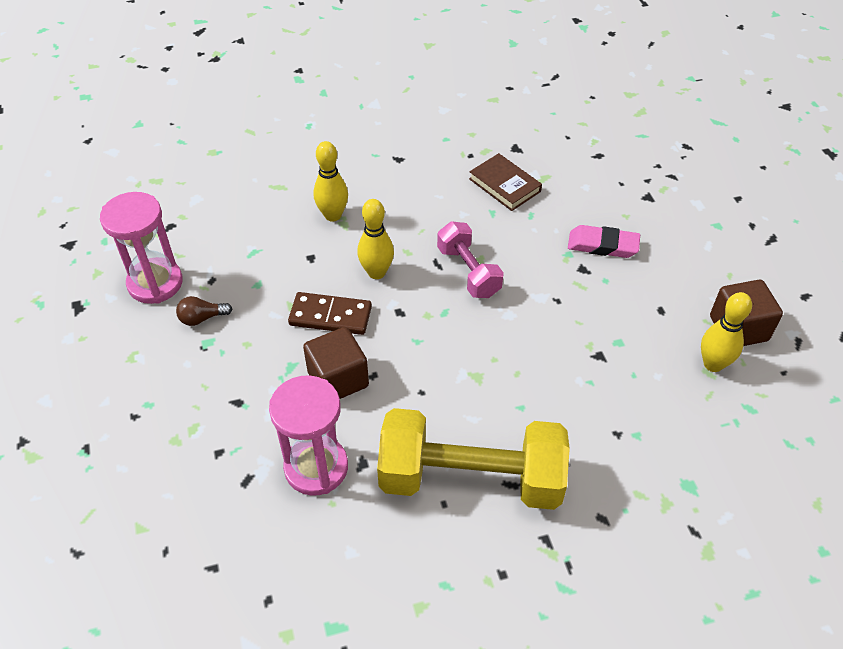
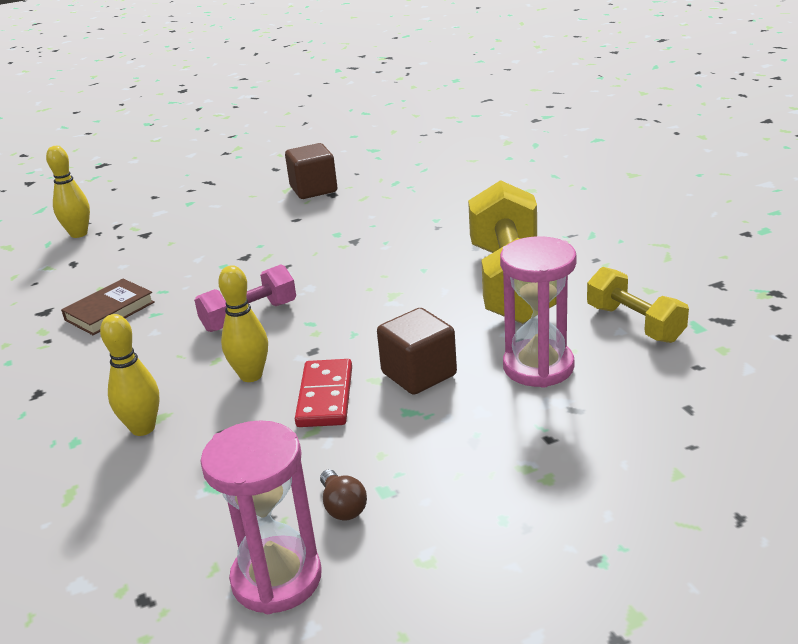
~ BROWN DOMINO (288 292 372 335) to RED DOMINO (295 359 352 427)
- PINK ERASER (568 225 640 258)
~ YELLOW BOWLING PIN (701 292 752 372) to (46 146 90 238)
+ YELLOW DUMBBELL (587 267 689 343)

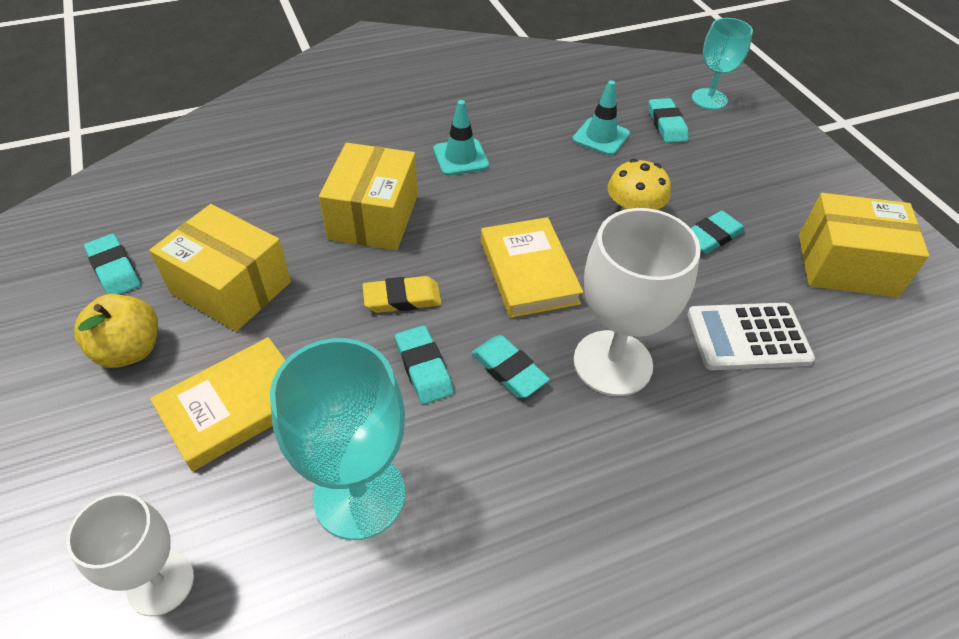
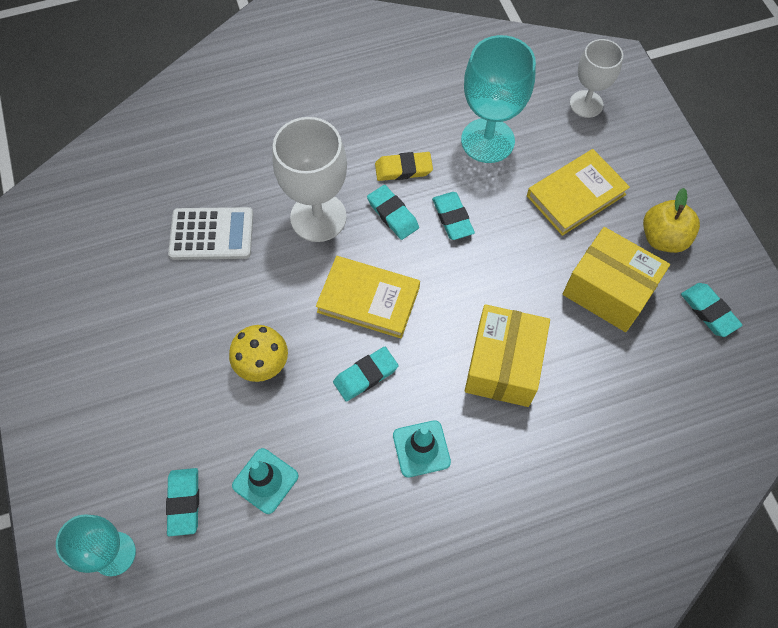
~ YELLOW ERASER (363 276 442 313) to (375 152 433 181)
~ YELLOW BOOK (481 217 583 318) = (316 256 420 338) 60 degrees counterclockwise
~ TURQUOISE ERASER (691 211 745 254) to (333 347 398 401)
- YELLOW BOX (799 193 929 298)

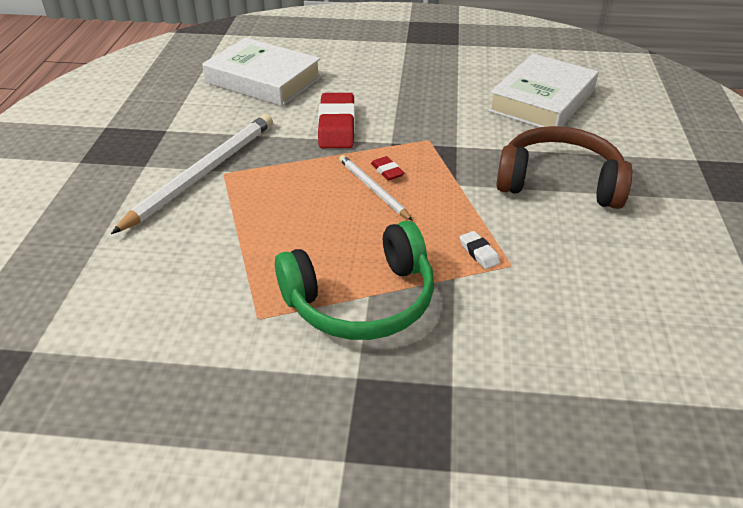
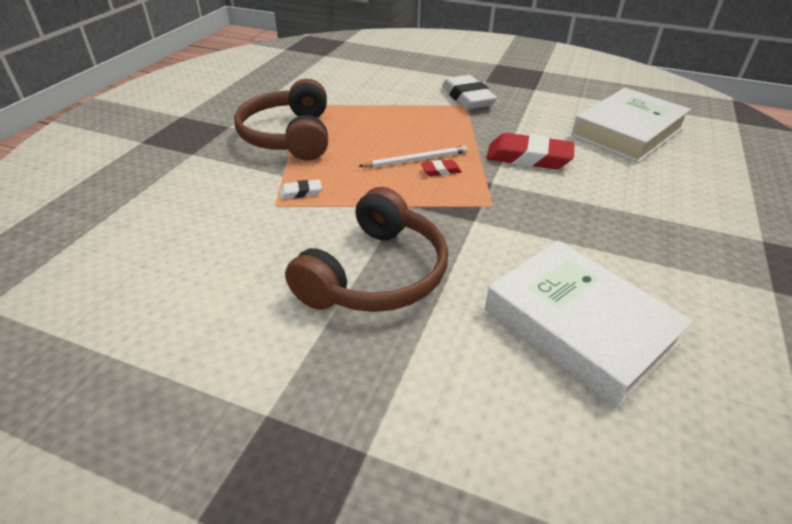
~ WHITE PENCIL (111 114 273 234) to WHITE ERASER (442 75 497 109)
~ GREEN HEADPHONES (275 221 434 340) to BROWN HEADPHONES (234 79 328 160)

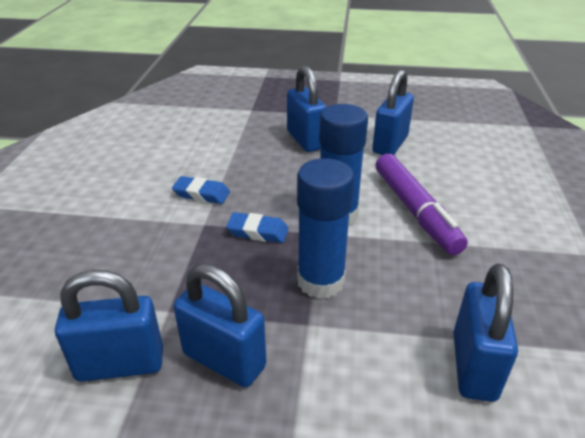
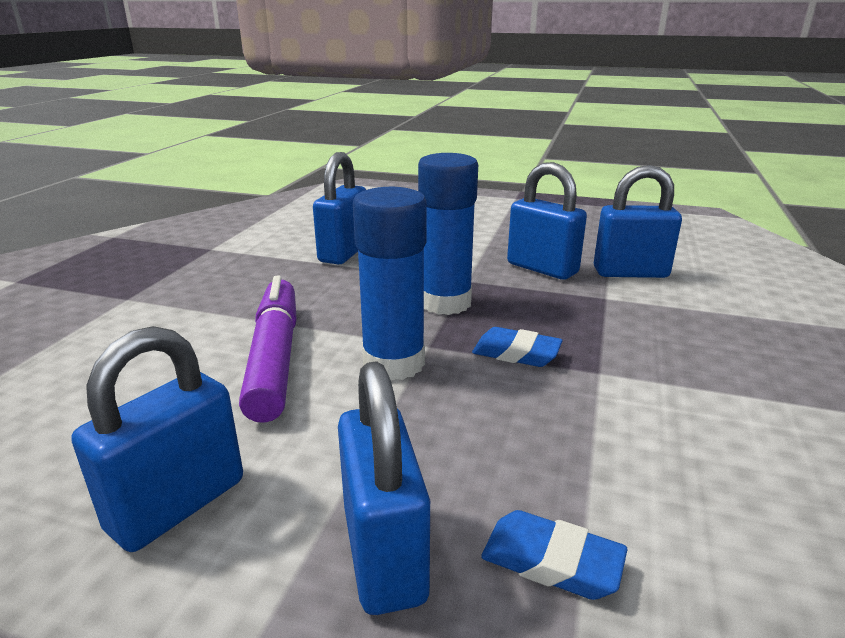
~ BLUE ERASER (172 176 230 204) to (481 510 628 600)

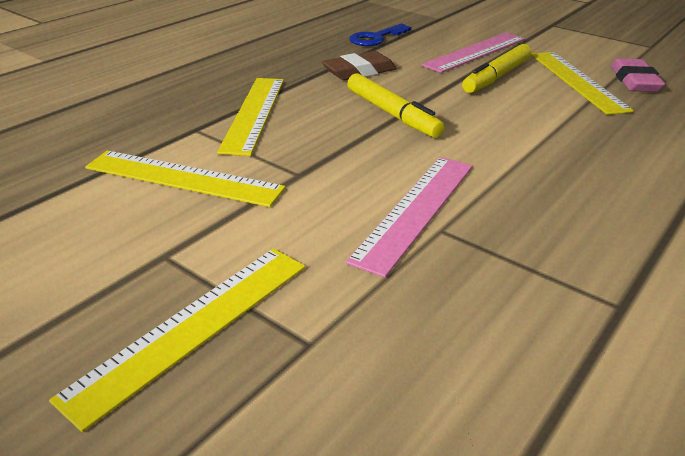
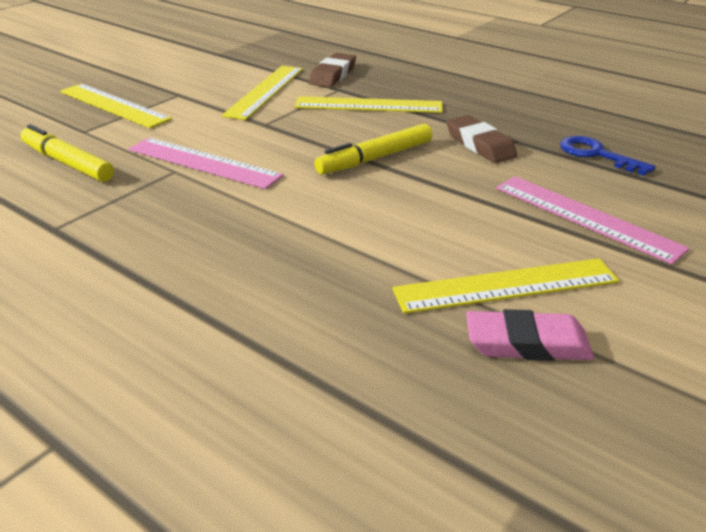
~ YELLOW MARKER (462 44 531 93) to (21 124 114 182)
+ BROWN ERASER (309 53 356 88)

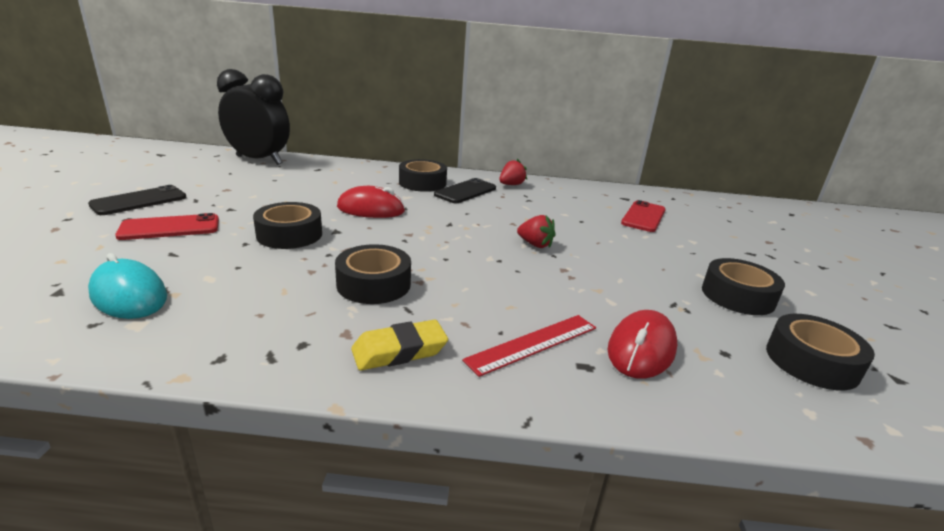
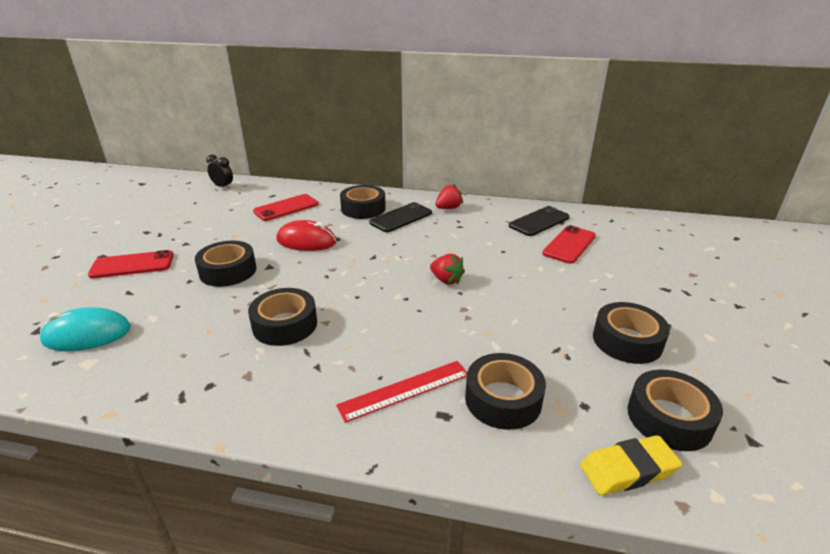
~ BLACK PHONE (88 185 186 215) to (509 206 569 236)
~ TURQUOISE MOUSE (88 253 167 319) = (40 307 131 351) 60 degrees counterclockwise
~ BLACK CLOCK (217 69 290 165) = (206 154 233 189) x0.42
~ YELLOW ERASER (351 320 448 370) to (580 435 682 495)
~ RED MOUSE (607 310 677 379) to BLACK TAPE (465 353 546 430)
+ RED PHONE (253 194 319 221)

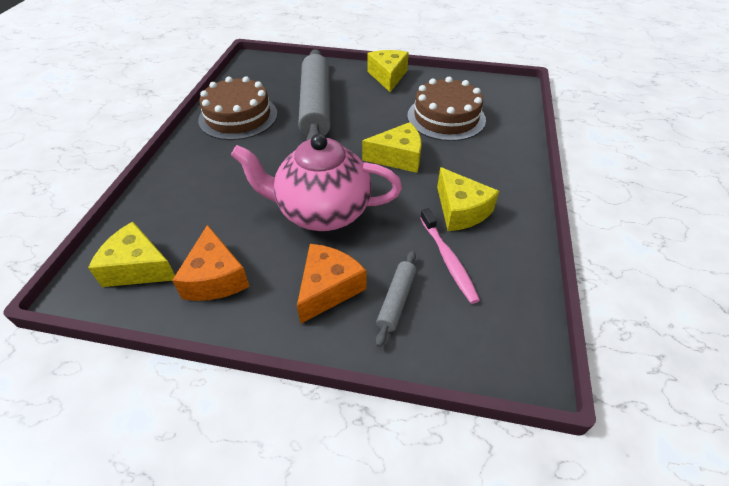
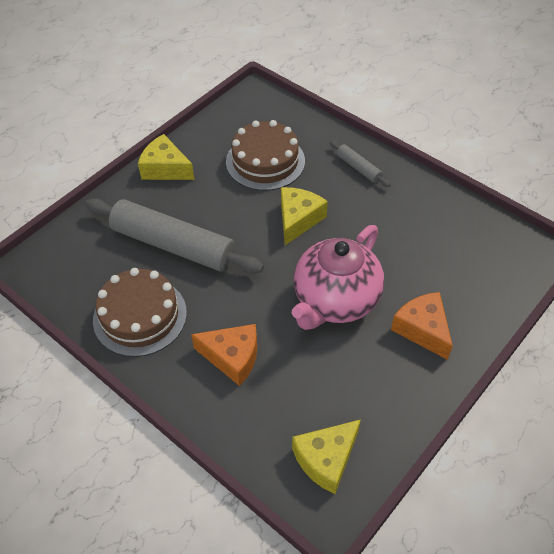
~ ORANGE CHEESE (172 225 250 301) to (191 324 257 386)
~ GREY ROLLING PIN (376 251 416 347) to (330 141 390 187)
- PINK TOOTHBRUSH (420 208 480 304)
- YELLOW CHEESE (437 167 499 231)

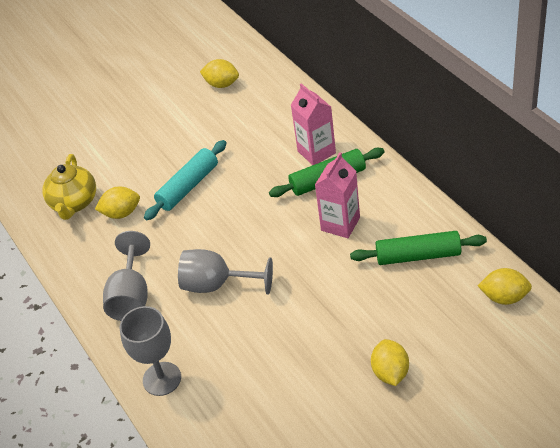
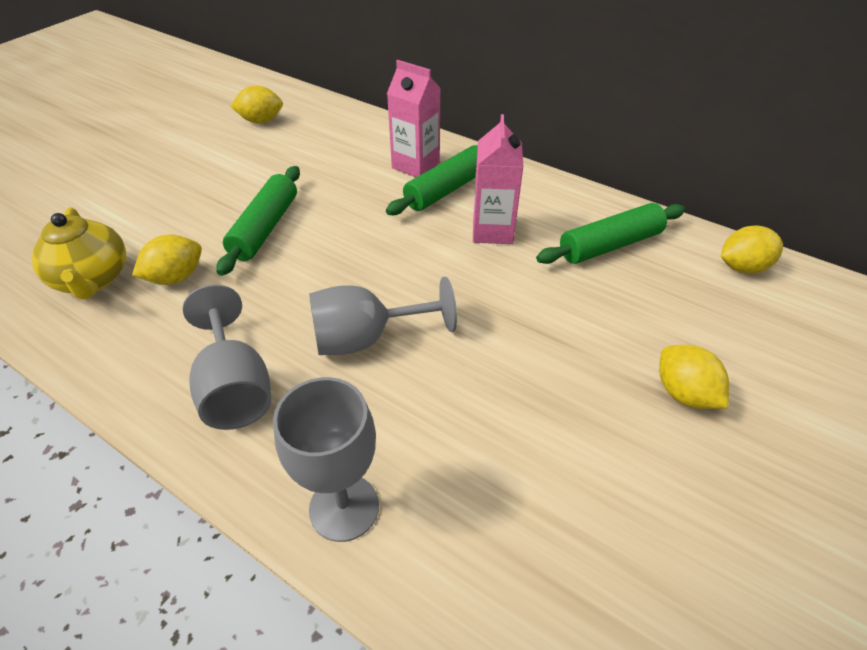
~ TURQUOISE ROLLING PIN (144 140 227 220) to GREEN ROLLING PIN (216 166 300 276)

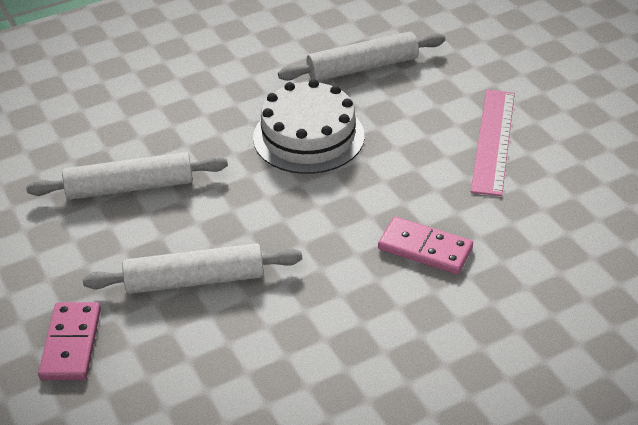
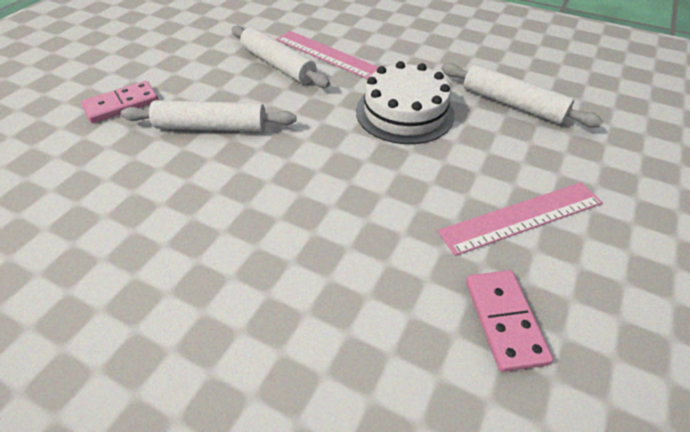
~ WHITE ROLLING PIN (83 243 302 294) = (121 100 296 132) 45 degrees counterclockwise
~ PINK DOMINO (378 217 473 274) to (466 270 553 372)
+ PINK RULER (276 31 378 79)

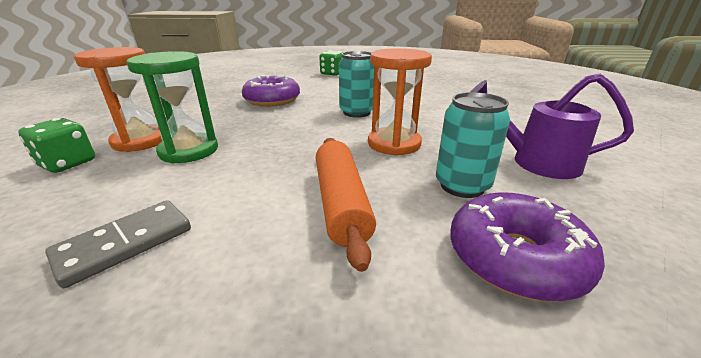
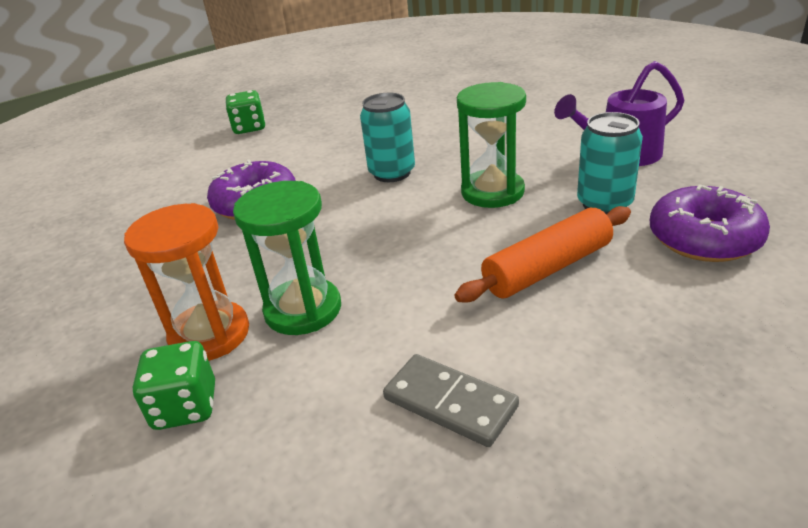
~ GREY DOMINO (45 200 191 288) = (383 354 519 447) 60 degrees counterclockwise
~ ORANGE ROLLING PIN (316 138 376 272) = (455 206 631 303) 75 degrees counterclockwise
~ ORANGE HOURGLASS (368 48 432 156) to GREEN HOURGLASS (457 82 526 208)

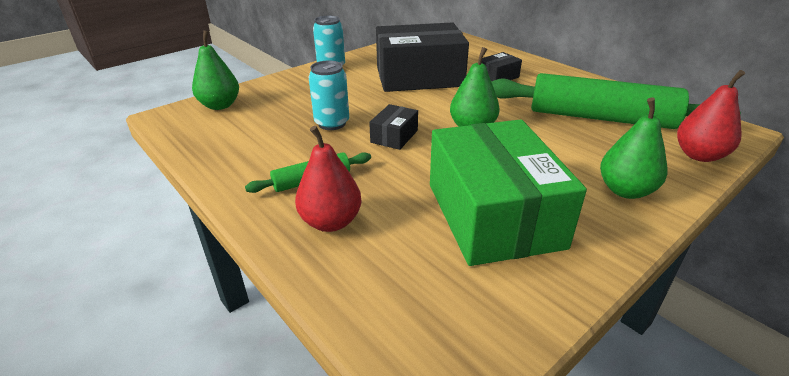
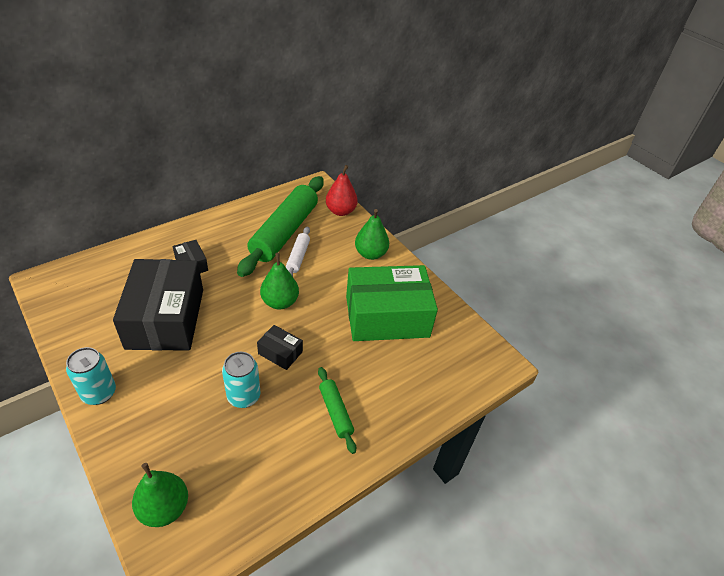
- RED PEAR (295 126 362 232)
+ WHITE ROLLING PIN (286 227 310 276)

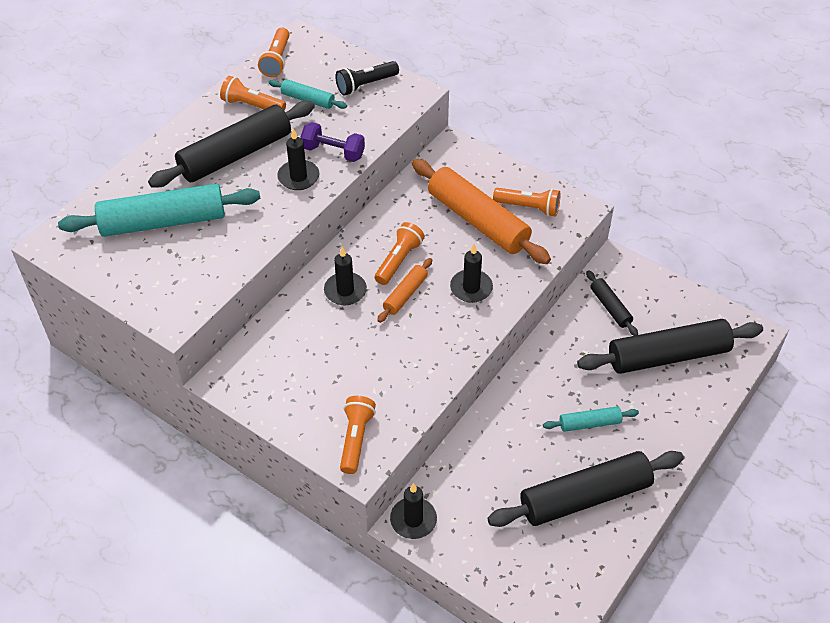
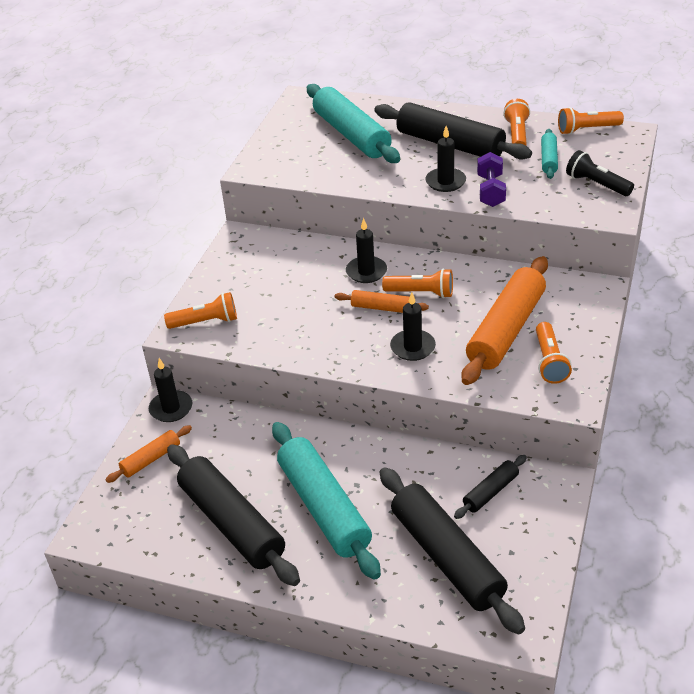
~ TURQUOISE ROLLING PIN (543 406 639 432) = (272 422 381 580) x2.07
+ ORANGE ROLLING PIN (106 425 192 483)

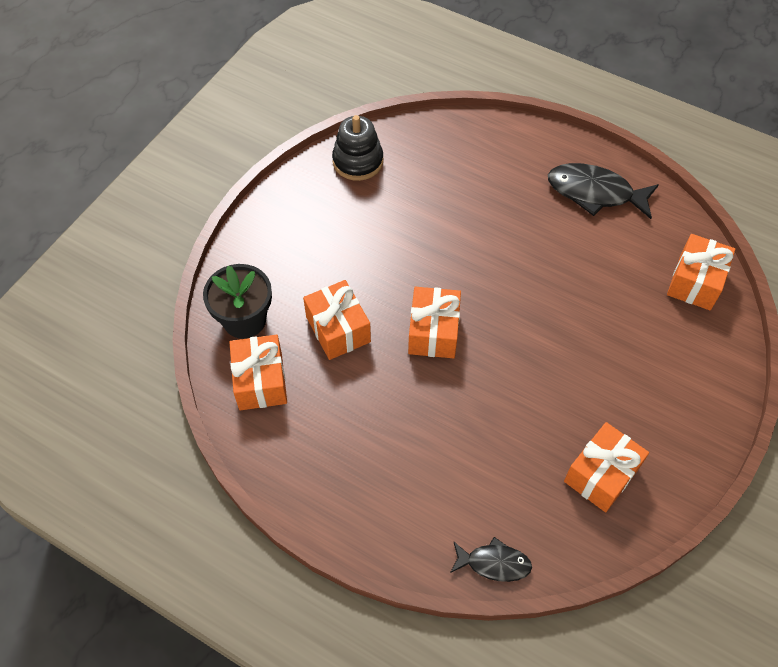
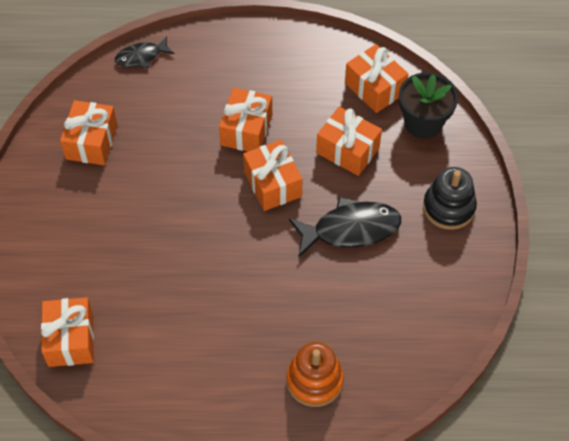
~ BLACK STACKING TOY (332 115 383 181) to (423 167 477 230)
~ BLACK FISH (548 163 659 219) to (289 197 401 258)
+ ORANGE GIFT (219 87 272 151)
+ ORANGE STACKING TOY (286 342 344 407)

